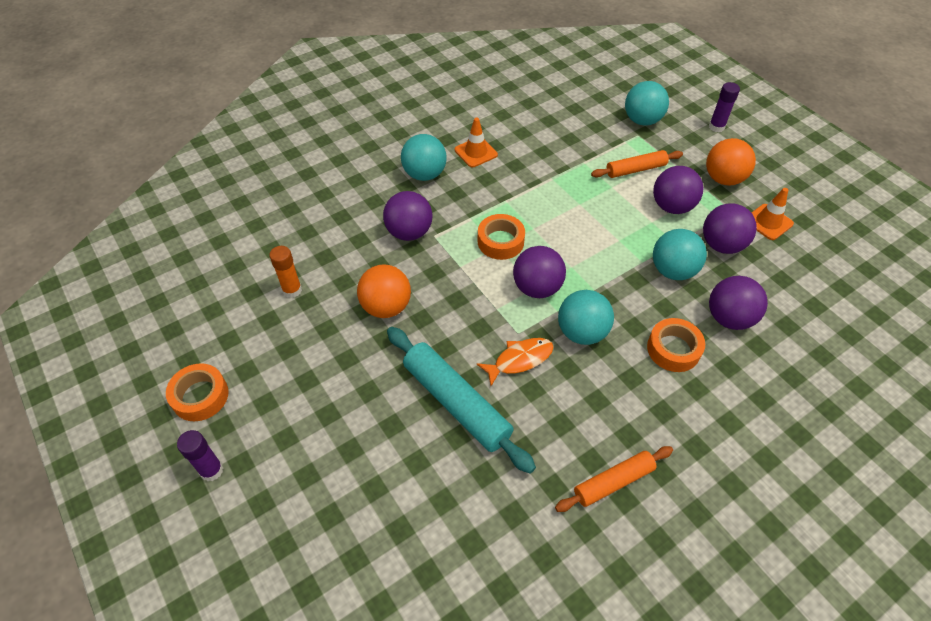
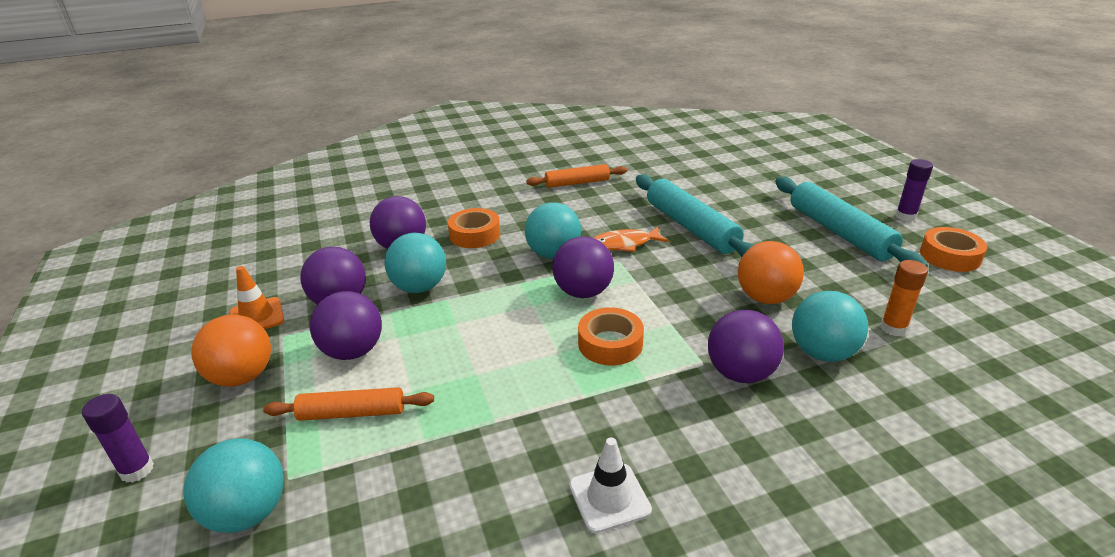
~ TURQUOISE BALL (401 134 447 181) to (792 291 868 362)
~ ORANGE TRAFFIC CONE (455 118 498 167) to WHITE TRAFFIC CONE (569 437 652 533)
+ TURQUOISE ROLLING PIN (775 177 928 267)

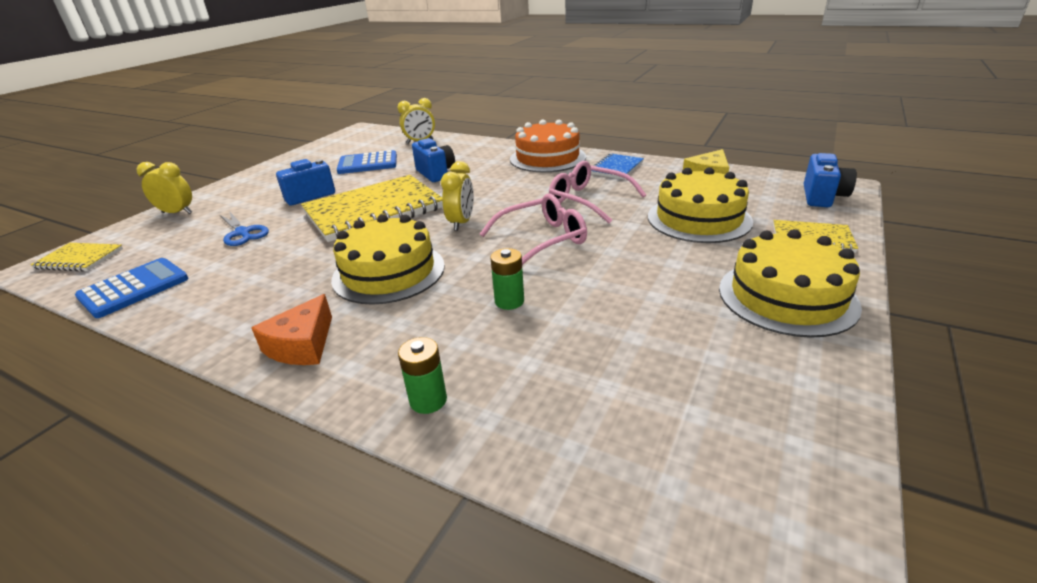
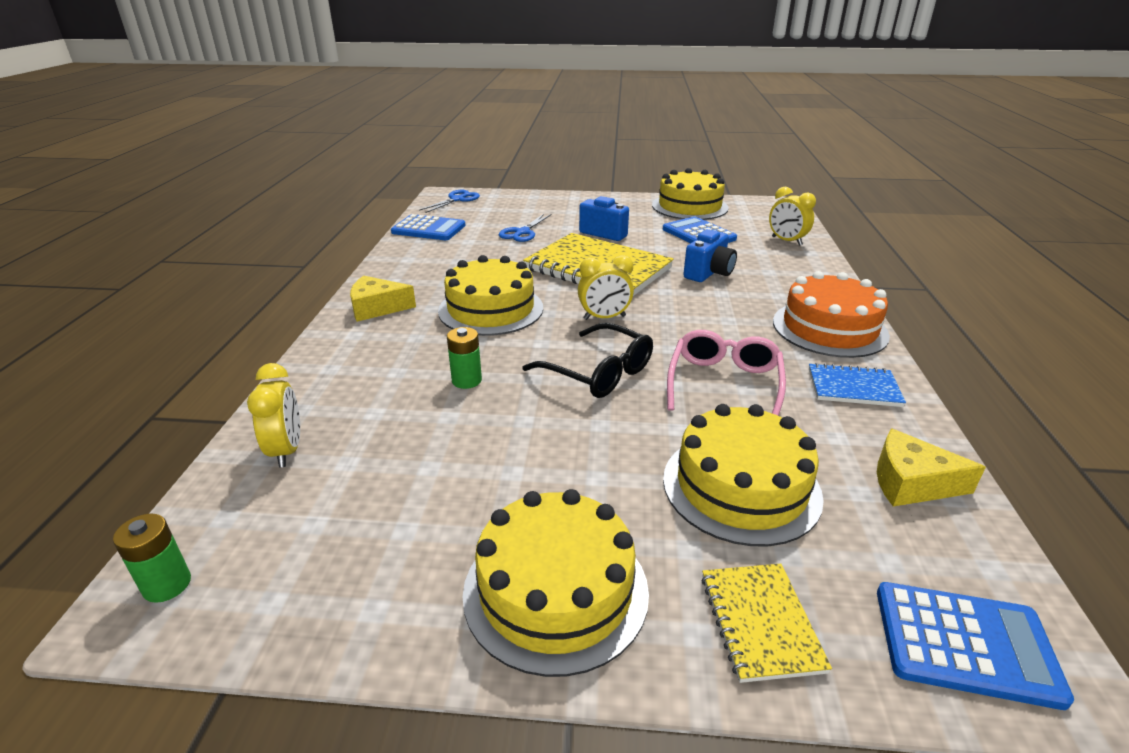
~ YELLOW NOTEBOOK (31 243 123 272) to BLUE SCISSORS (419 190 480 213)
~ YELLOW CLOCK (137 162 192 214) to (247 363 300 468)
~ ORANGE CHEESE (251 294 332 365) to YELLOW CHEESE (350 276 416 322)
~ GREEN BATTERY (398 337 447 414) to (113 514 191 603)
~ PINK GLASSES (480 194 587 265) to BLACK GLASSES (522 323 653 398)
~ BLUE CAMERA (804 153 857 207) to BLUE CALCULATOR (877 582 1074 710)
+ YELLOW CAKE (652 168 729 220)

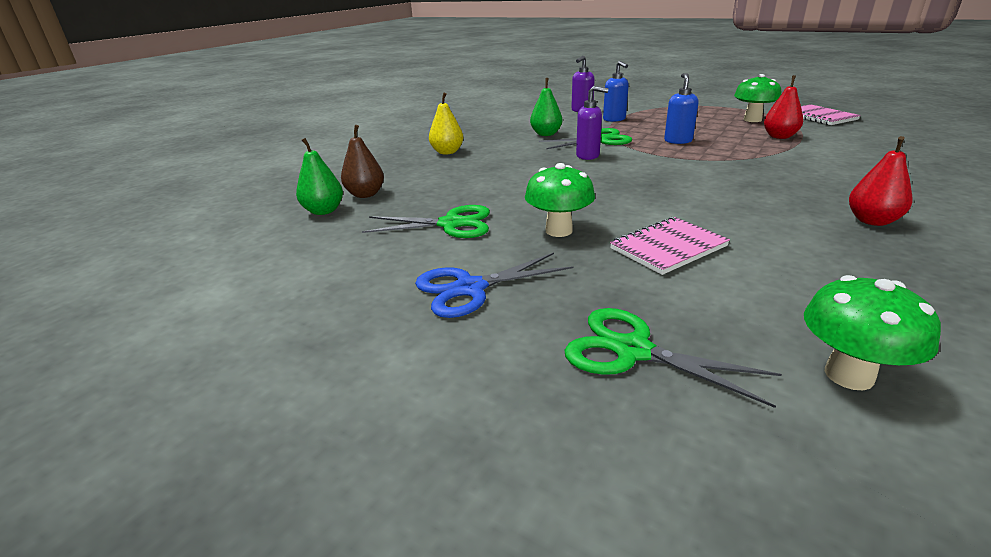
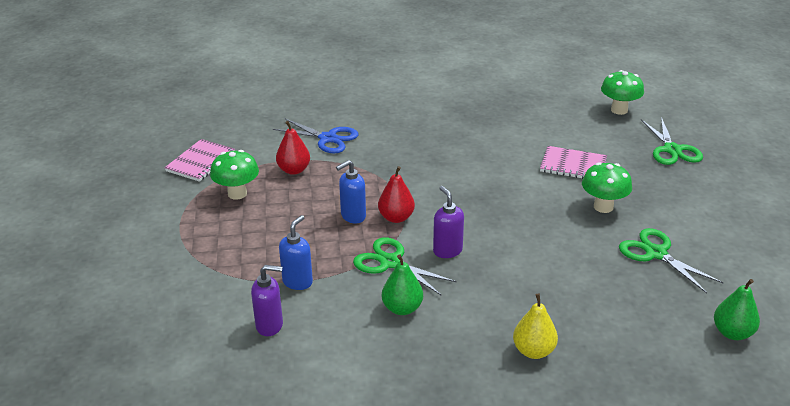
- BROWN PEAR (341 125 384 198)
~ BLUE SCISSORS (415 252 573 318) to (273 118 358 153)
~ RED PEAR (849 136 912 226) to (378 166 415 223)

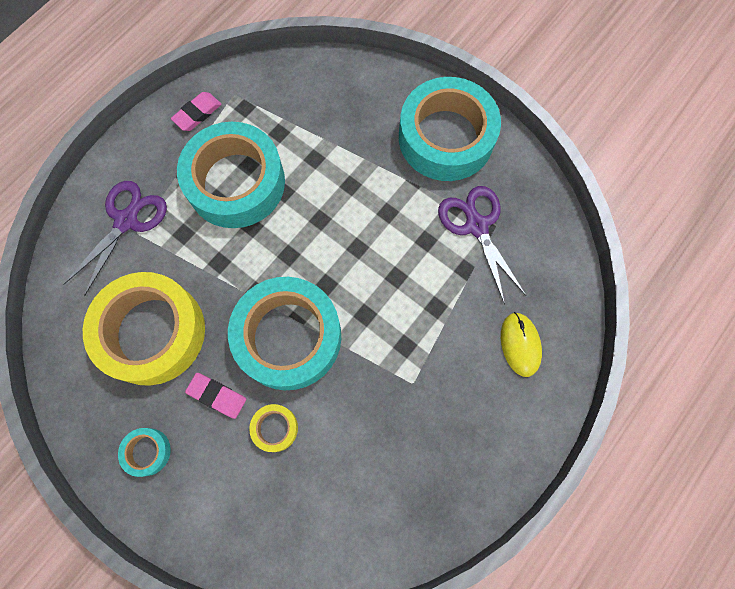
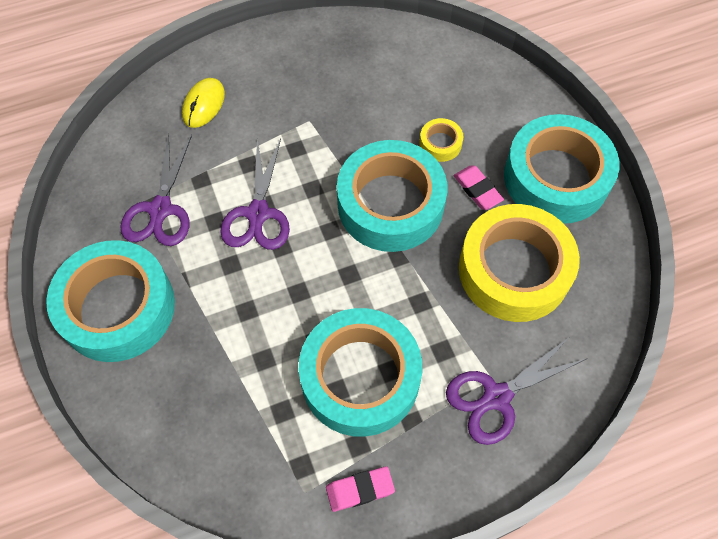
~ TURQUOISE TAPE (118 428 171 477) = (504 114 620 224) x2.42
+ PURPLE SCISSORS (220 138 290 250)

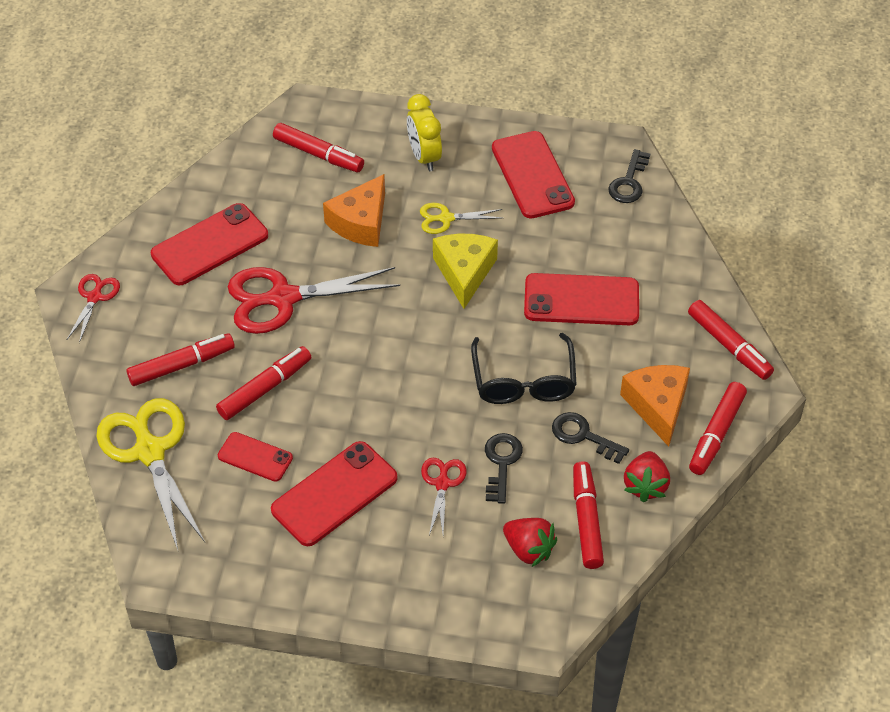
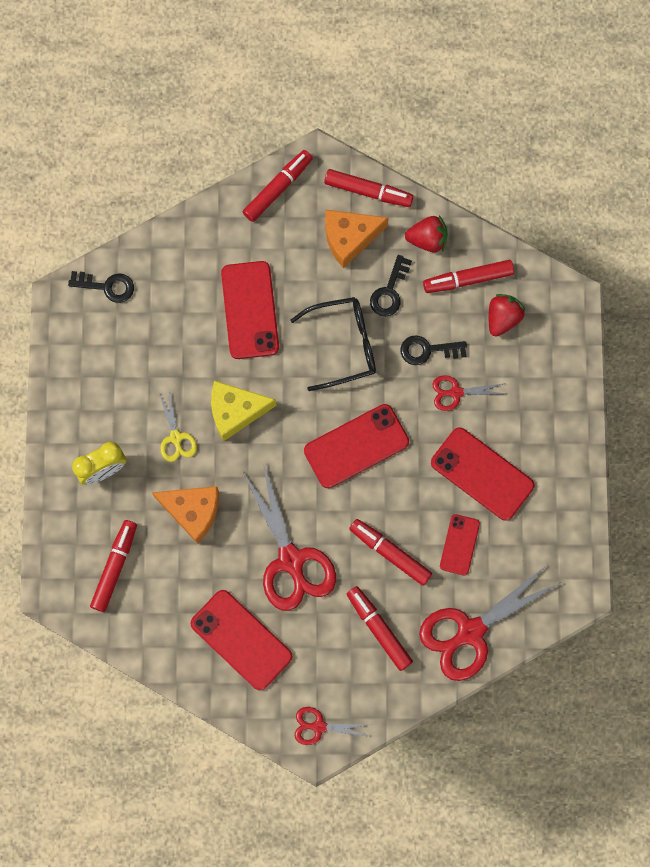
~ YELLOW SCISSORS (96 398 205 550) to RED SCISSORS (419 564 560 681)
~ RED PHONE (492 131 575 219) to (304 404 409 488)

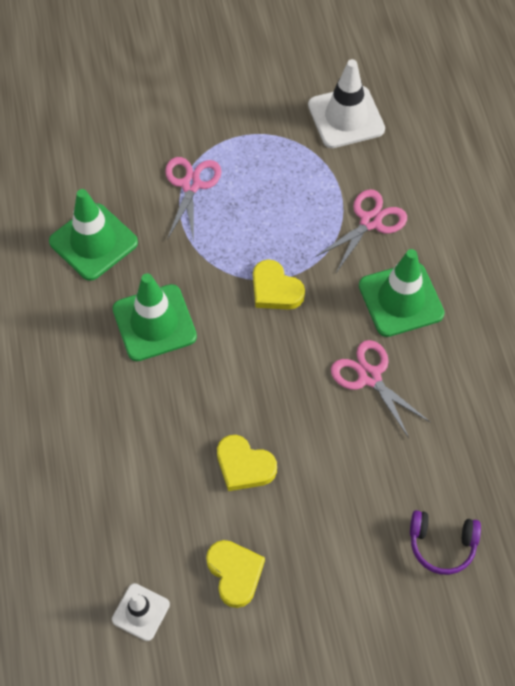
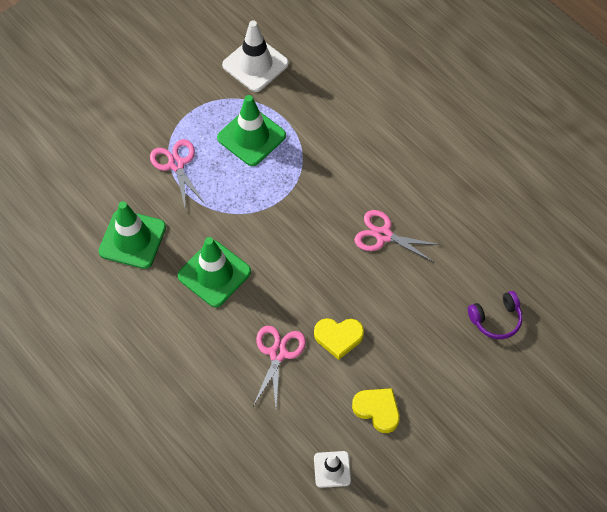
- YELLOW HEART (253 259 305 310)
~ PINK SCISSORS (317 189 407 273) to (253 326 306 407)
~ GREEN TRAFFIC CONE (359 249 445 337) to (217 95 286 166)

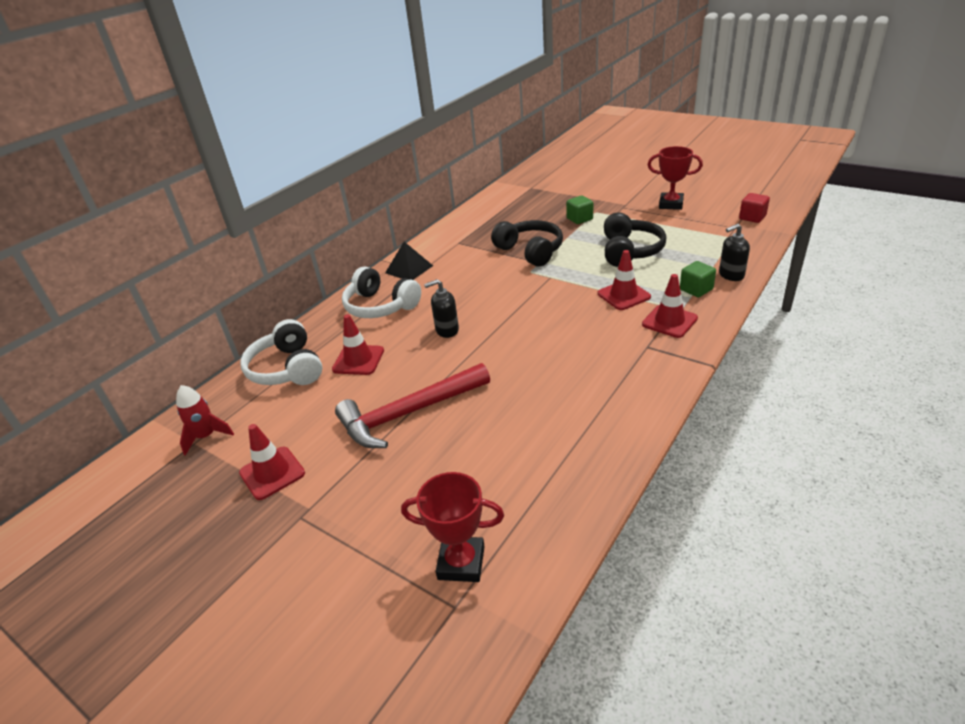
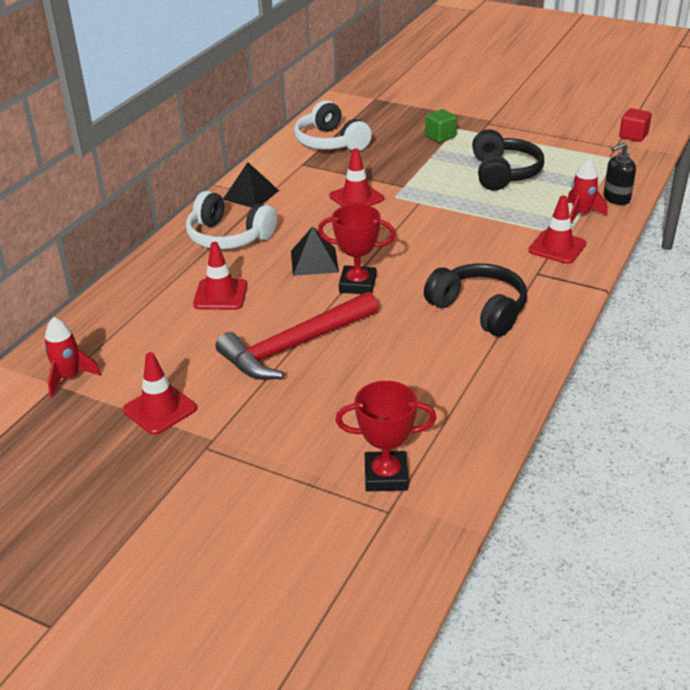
~ WHITE HEADPHONES (240 319 322 385) to (294 100 372 151)
~ BLACK SOAP DISPENSER (424 279 459 338) to BLACK PYRAMID (291 226 339 276)
~ BLACK HEADPHONES (491 220 563 267) to (424 263 527 336)
~ RED TRAFFIC CONE (598 250 651 310) to (329 149 384 207)
~ RED TROPHY (648 146 703 210) to (318 204 396 294)
~ GREEN CUBE (680 261 716 297) to RED ROCKET (567 159 607 224)

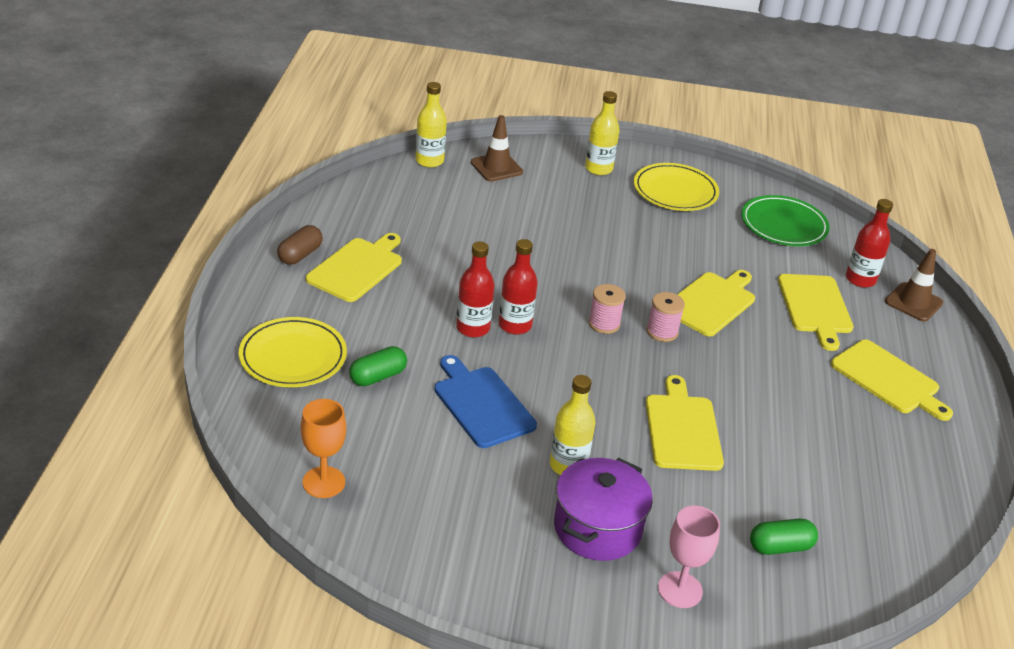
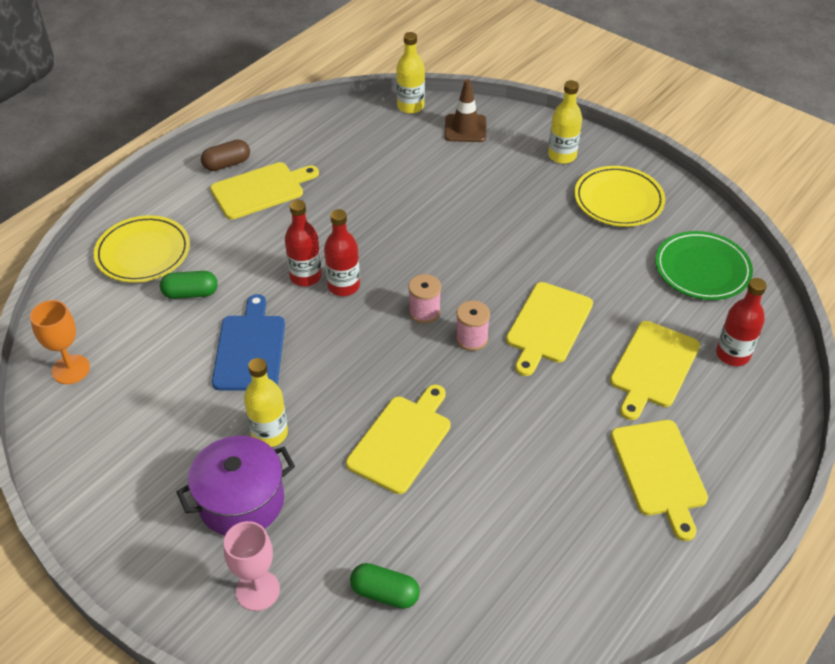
~ YELLOW CUTTING BOARD (677 270 755 337) = (506 282 593 376) 135 degrees clockwise
- BROWN TRAFFIC CONE (885 249 943 322)

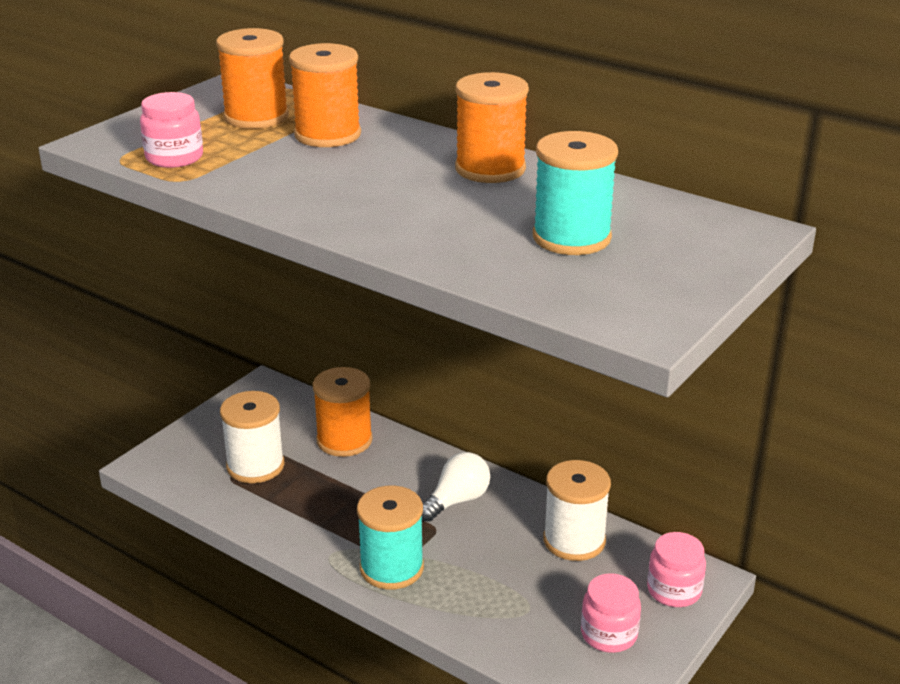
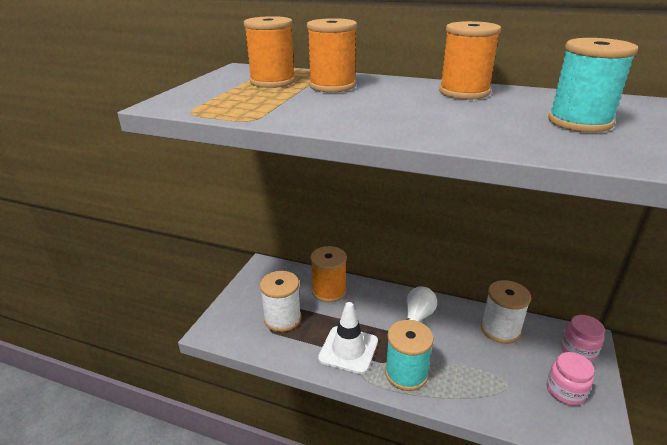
- PINK JAR (140 92 203 168)
+ WHITE TRAFFIC CONE (318 302 378 374)

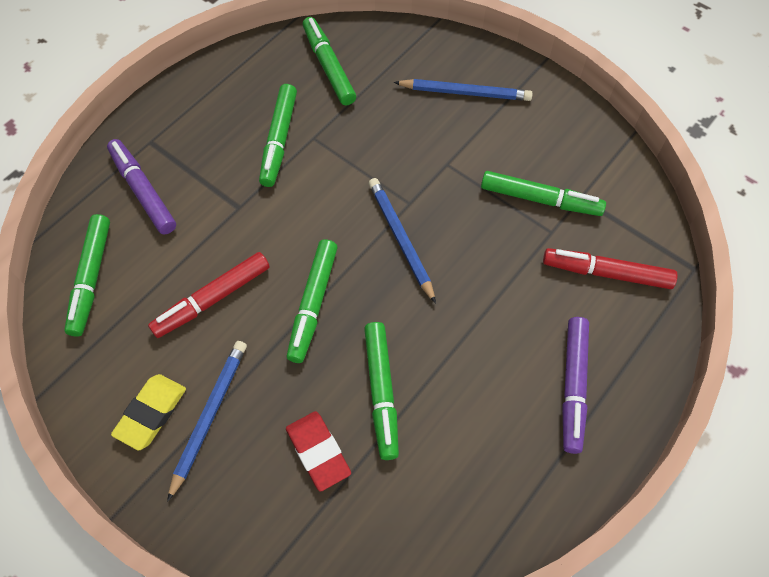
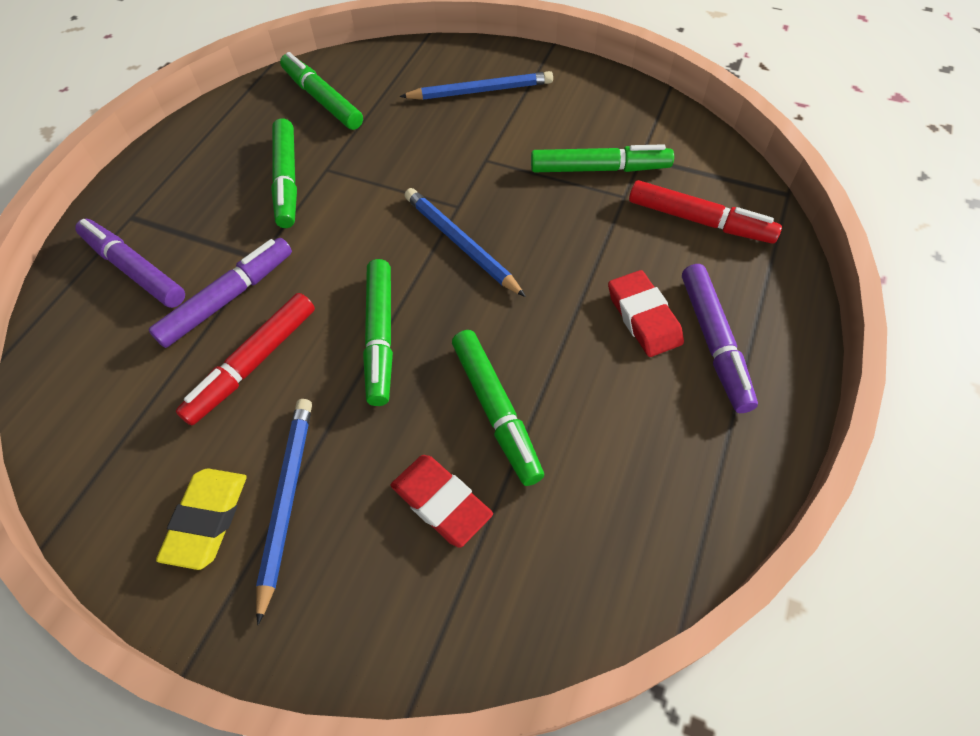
- GREEN MARKER (64 214 110 337)
~ RED MARKER (543 248 678 289) = (629 180 782 244) 150 degrees counterclockwise
+ PURPLE MARKER (148 238 292 348)
+ RED ERASER (608 270 684 357)

